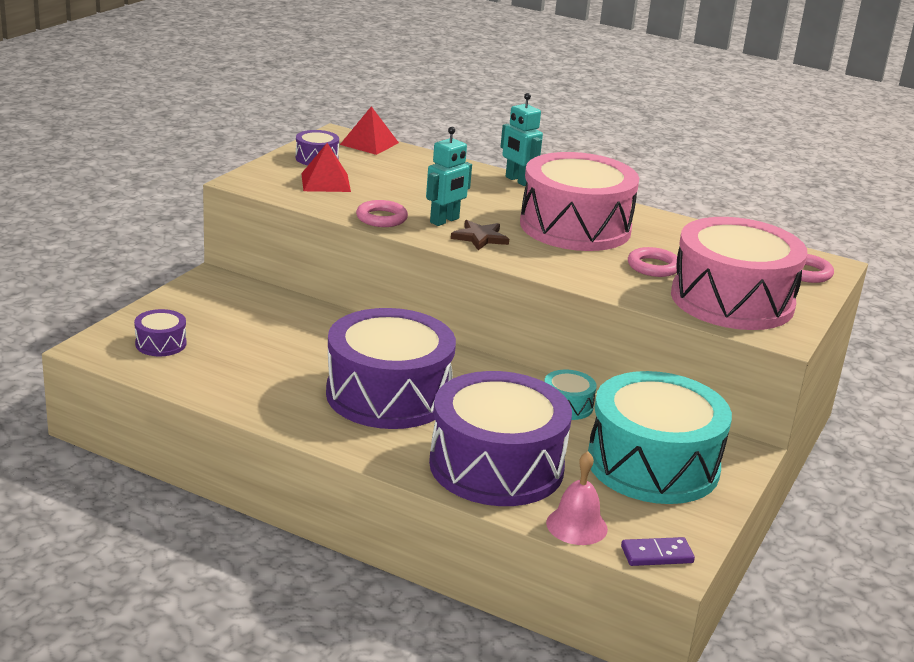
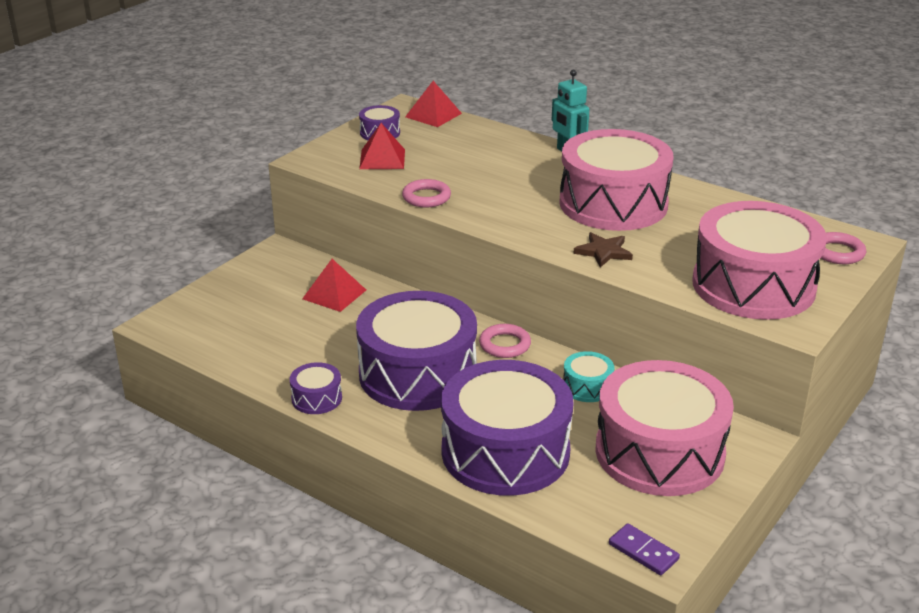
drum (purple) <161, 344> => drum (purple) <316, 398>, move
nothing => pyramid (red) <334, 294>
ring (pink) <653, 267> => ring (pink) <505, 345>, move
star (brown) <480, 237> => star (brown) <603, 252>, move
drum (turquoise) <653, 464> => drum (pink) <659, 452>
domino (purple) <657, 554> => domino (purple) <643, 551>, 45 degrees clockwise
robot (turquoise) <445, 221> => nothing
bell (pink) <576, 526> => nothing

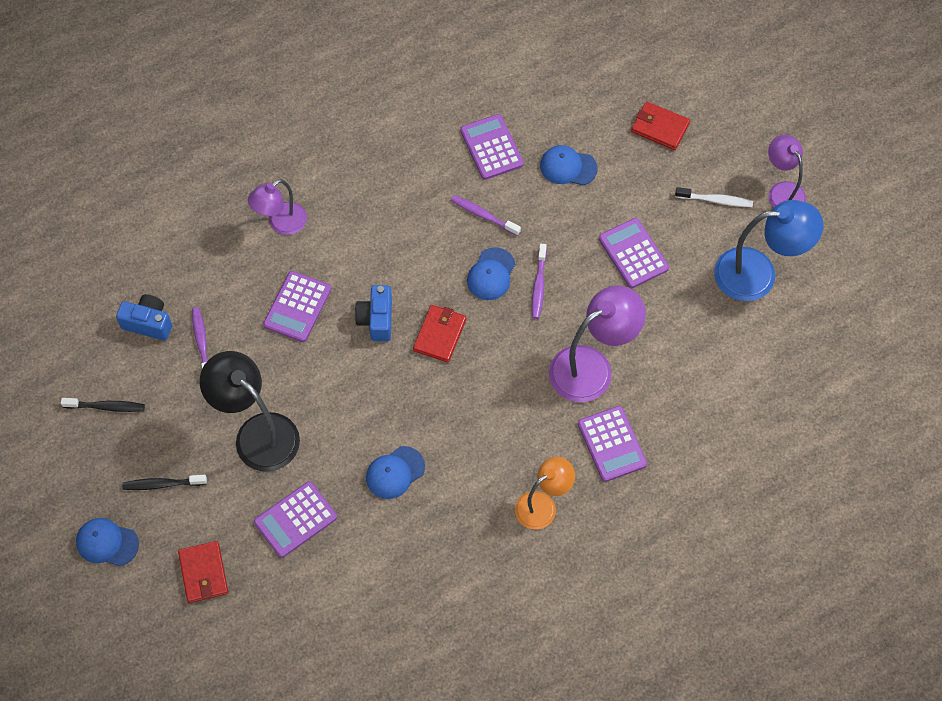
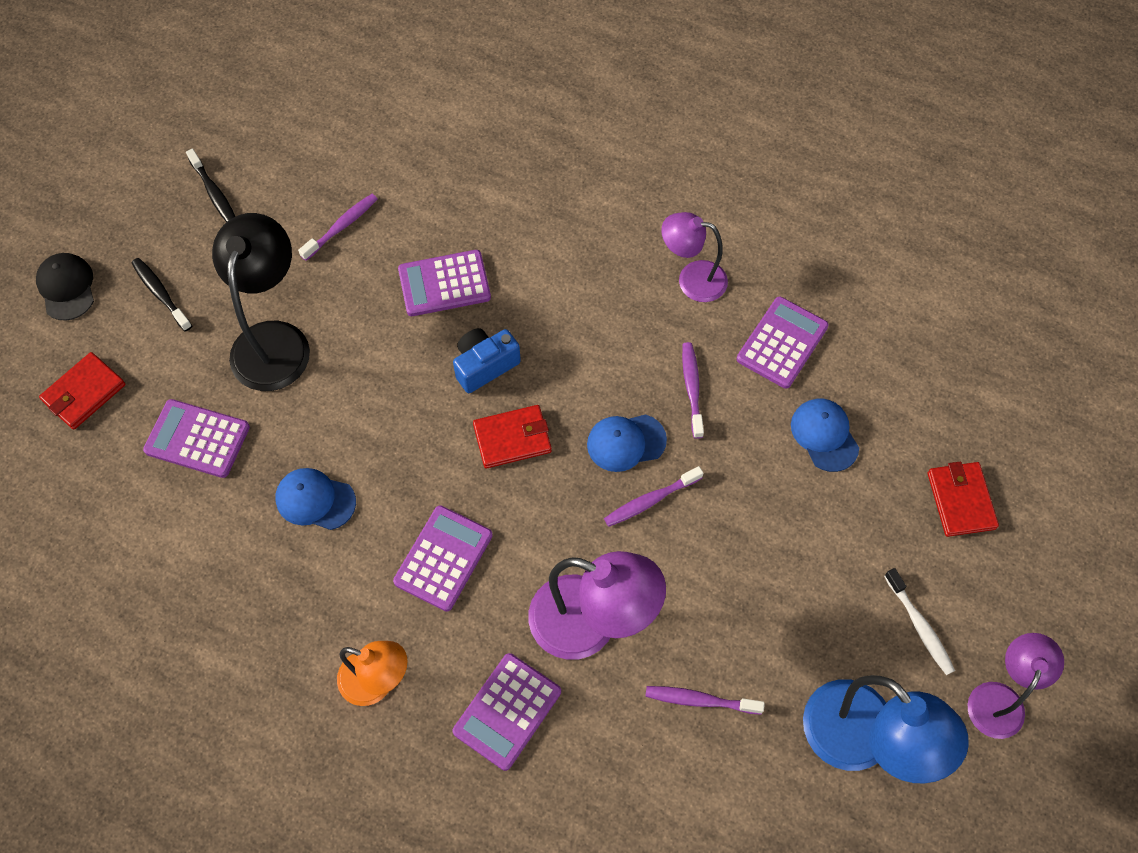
cap (blue) <107, 543> => cap (black) <67, 287>
calculator (purple) <633, 253> => calculator (purple) <443, 558>, move
nothing => toothbrush (purple) <699, 700>
lamp (purple) <281, 224> => lamp (purple) <692, 279>, move
camera (blue) <148, 323> => nothing

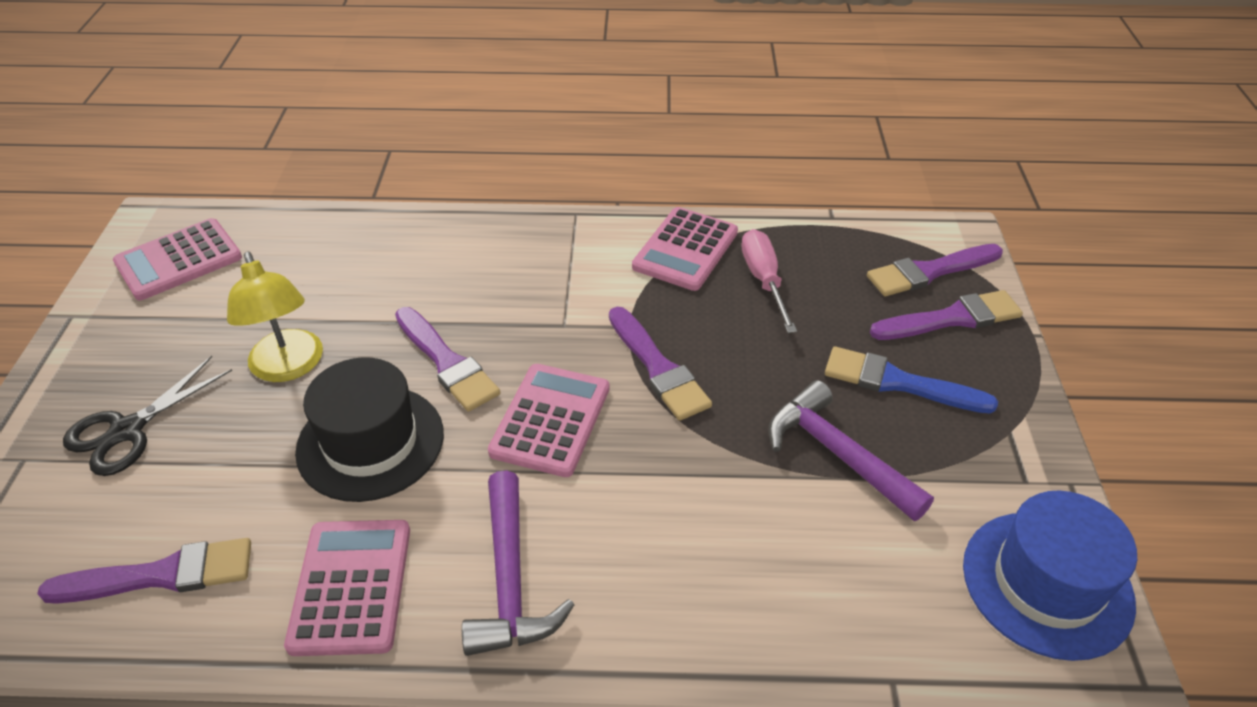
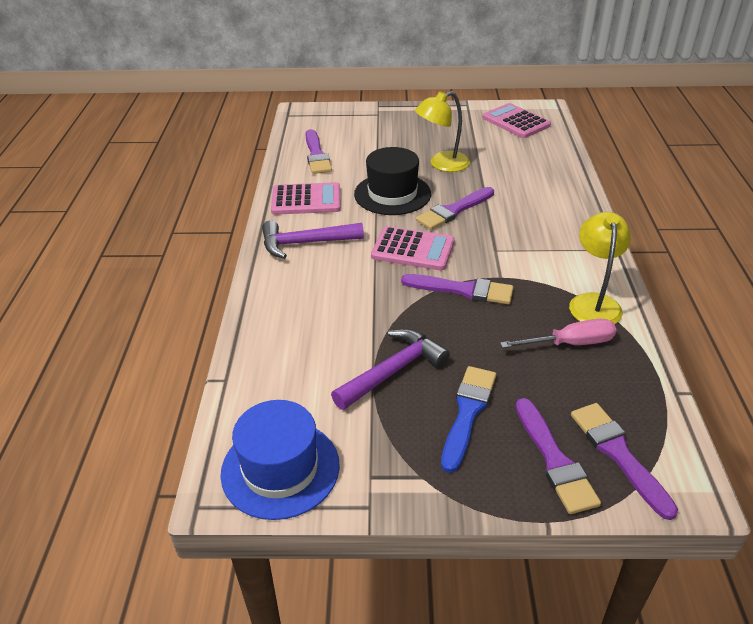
brush (purple) <658, 368> => brush (purple) <463, 290>, 135 degrees counterclockwise
calculator (pink) <685, 250> => lamp (yellow) <594, 302>
scissors (black) <128, 430> => nothing

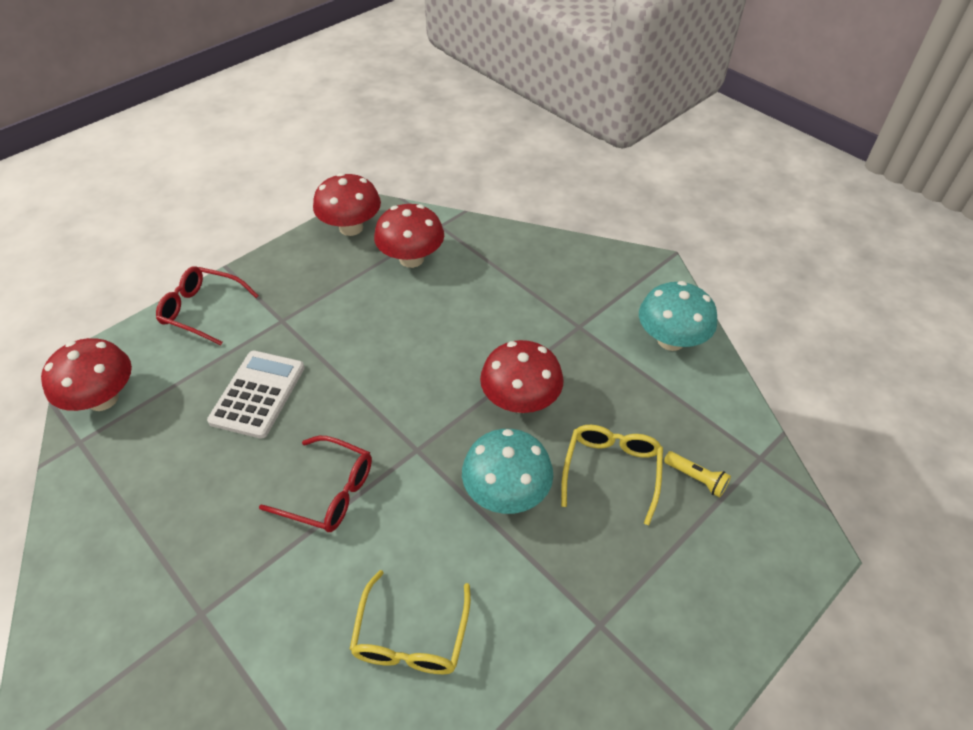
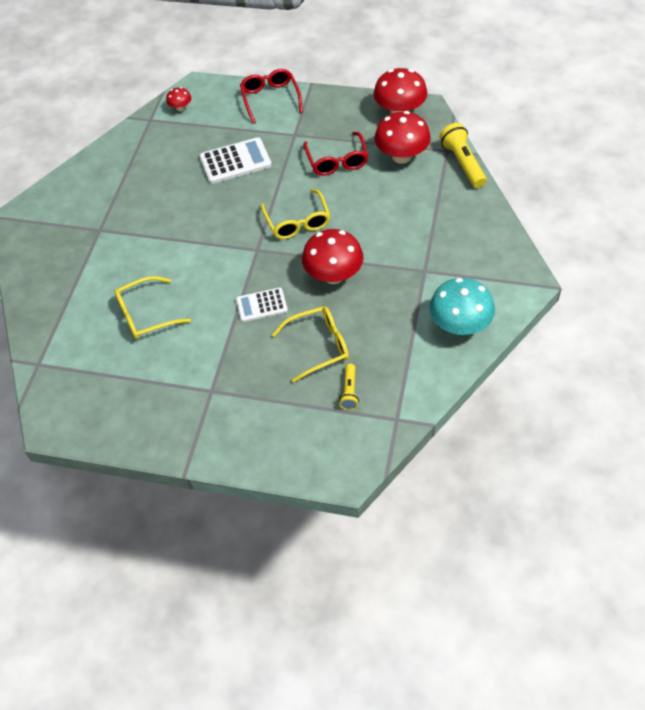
mushroom (red) <103, 399> => mushroom (red) <180, 108>, x0.49
mushroom (turquoise) <506, 492> => calculator (white) <261, 305>
nothing => glasses (yellow) <297, 222>
glasses (red) <330, 492> => glasses (red) <337, 161>, move
nothing => flashlight (yellow) <463, 163>

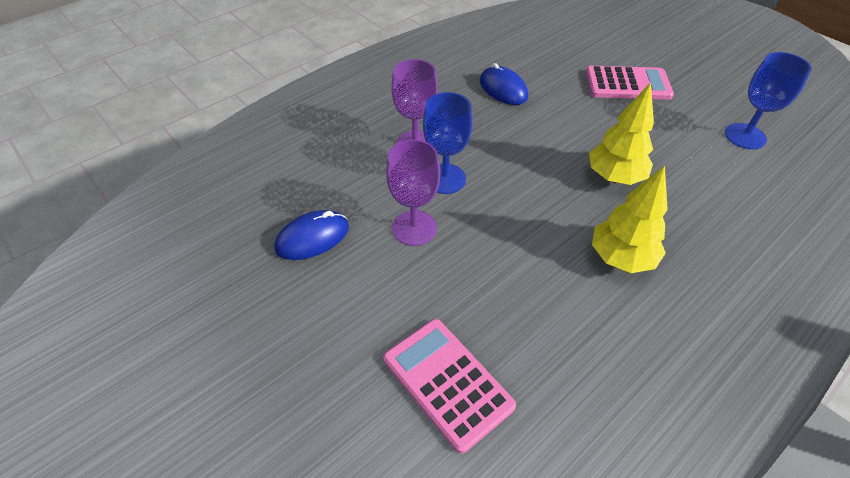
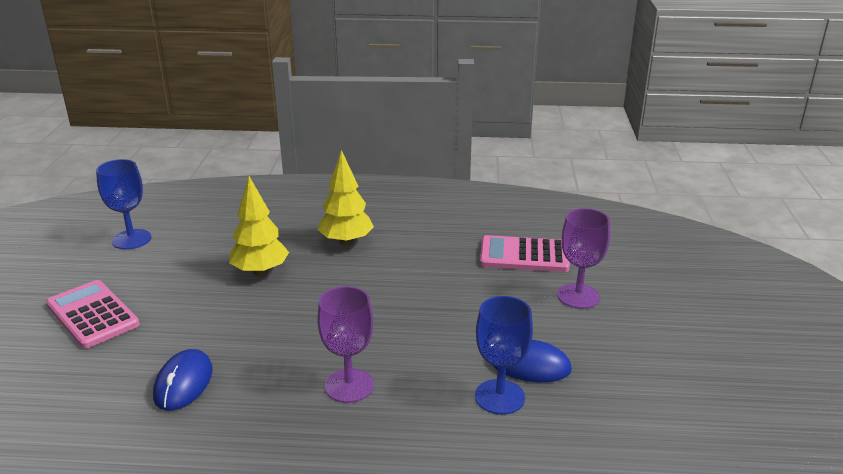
goblet (blue) <445, 179> => goblet (blue) <499, 397>, move
calculator (pink) <447, 382> => calculator (pink) <524, 255>, 90 degrees clockwise
goblet (purple) <414, 228> => goblet (purple) <578, 296>, move

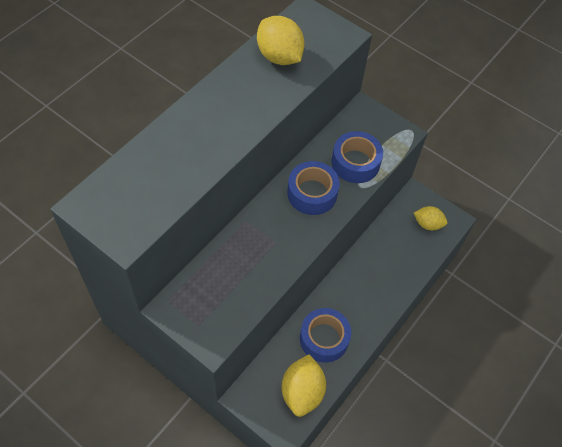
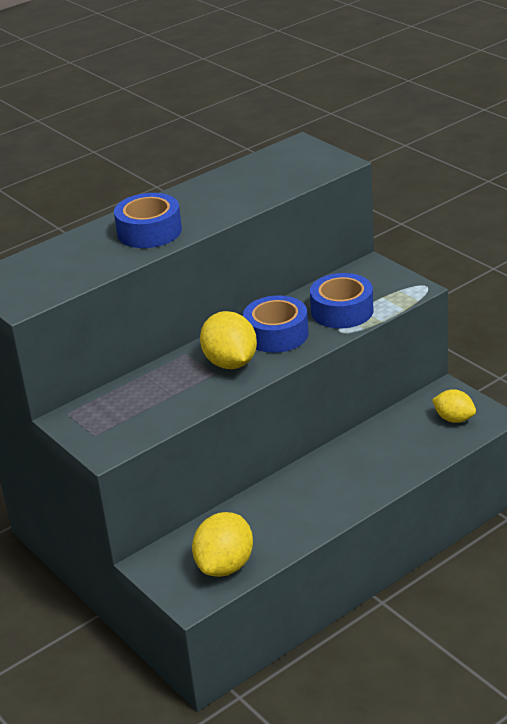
tape (blue) <324, 338> => tape (blue) <149, 231>, move
lemon (yellow) <279, 56> => lemon (yellow) <230, 363>, move

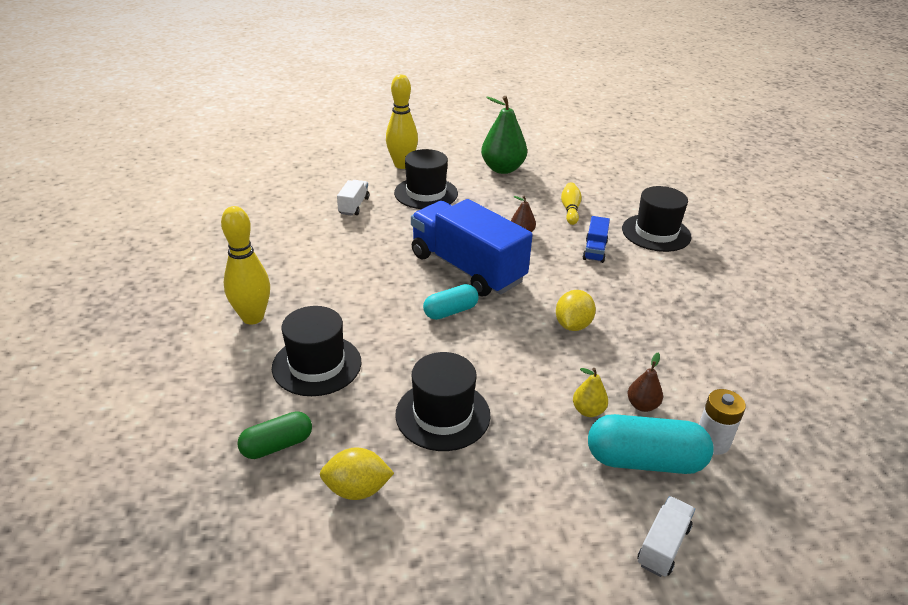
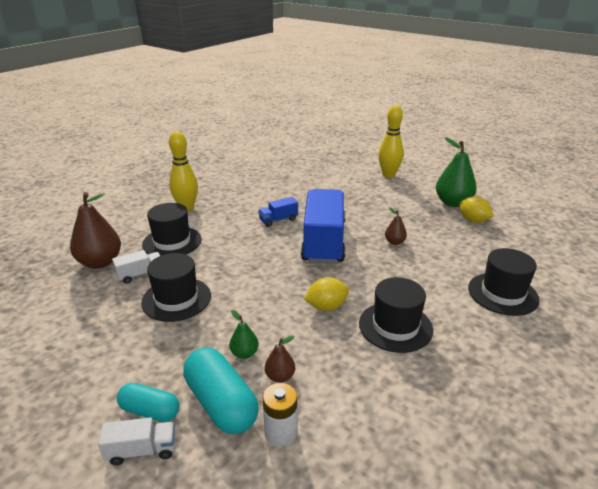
capsule (green) <277, 445> => pear (brown) <100, 262>
truck (white) <354, 206> => truck (white) <140, 274>, move
capsule (turquoise) <450, 311> => capsule (turquoise) <150, 411>, move
pear (yellow) <588, 411> => pear (green) <244, 353>
truck (blue) <594, 250> => truck (blue) <278, 220>, move
hat (black) <426, 193> => hat (black) <395, 326>, move
lemon (yellow) <357, 489> => lemon (yellow) <473, 220>, move
bowling pin (yellow) <570, 210> => nothing

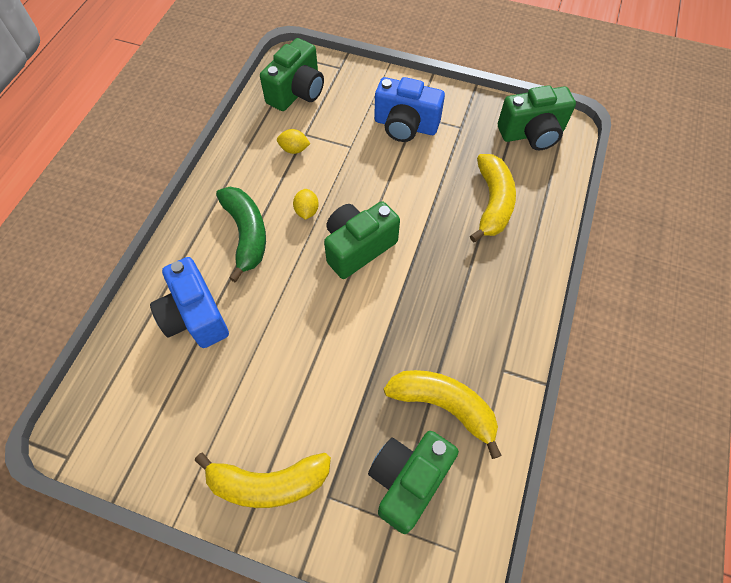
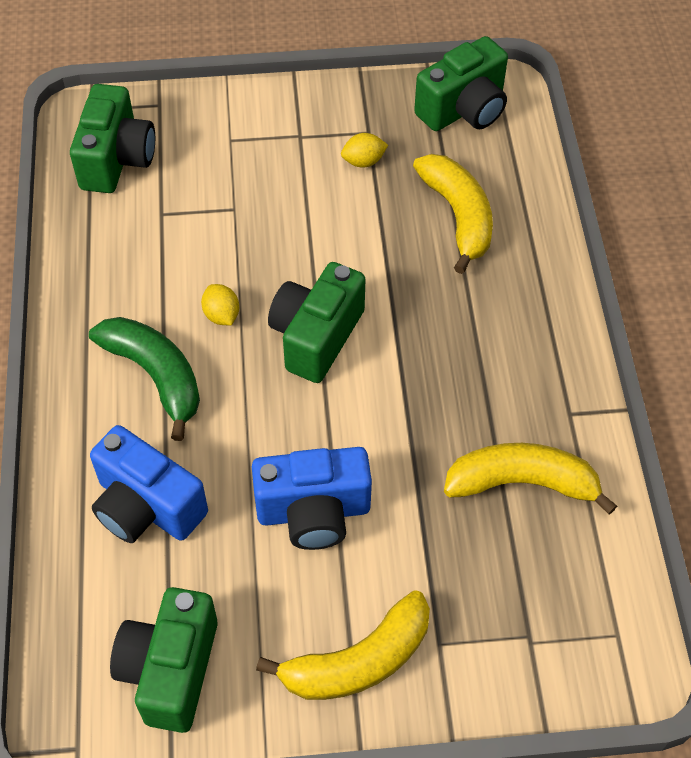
camera (green) <408, 481> => camera (green) <170, 670>, move
camera (blue) <405, 125> => camera (blue) <313, 511>, move
lemon (yellow) <294, 149> => lemon (yellow) <363, 161>, move

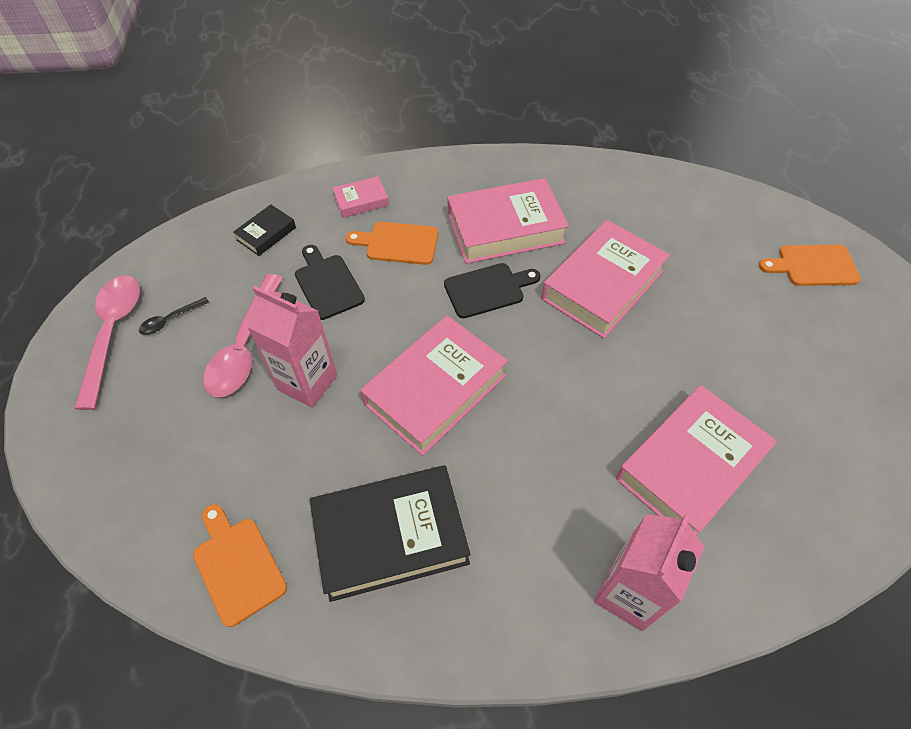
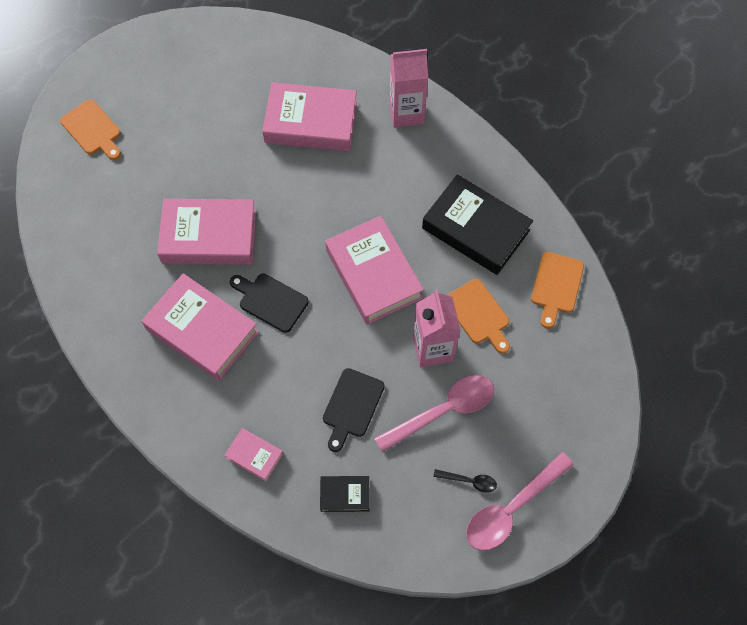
book (pink) <435, 389> => book (pink) <373, 274>, 60 degrees clockwise
cutting board (orange) <398, 243> => cutting board (orange) <478, 314>, move

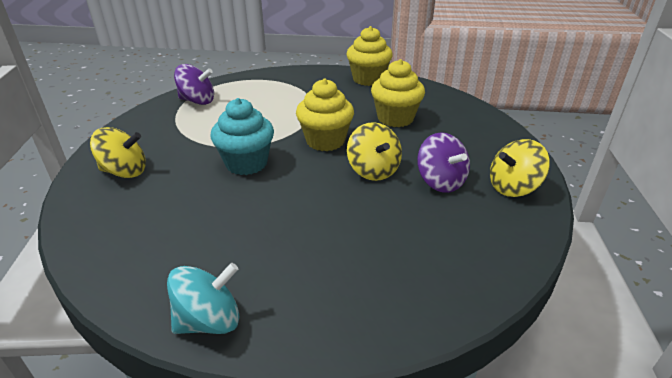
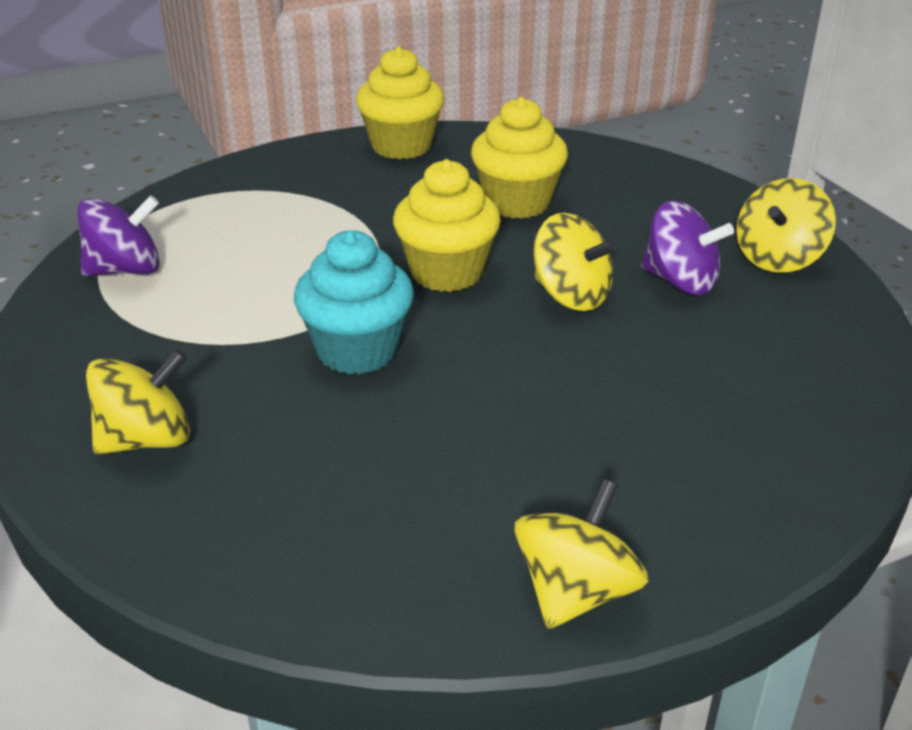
spinning top (turquoise) <209, 320> => spinning top (yellow) <576, 592>

